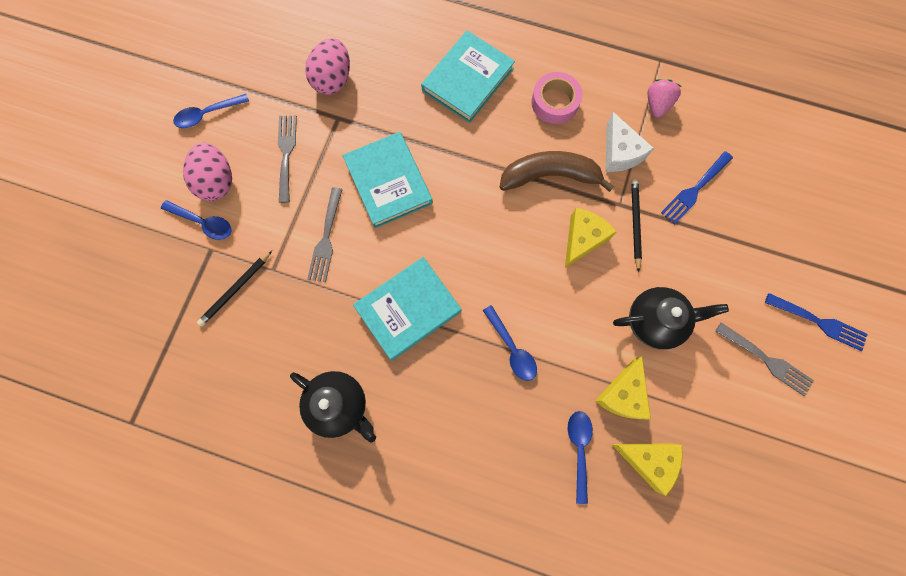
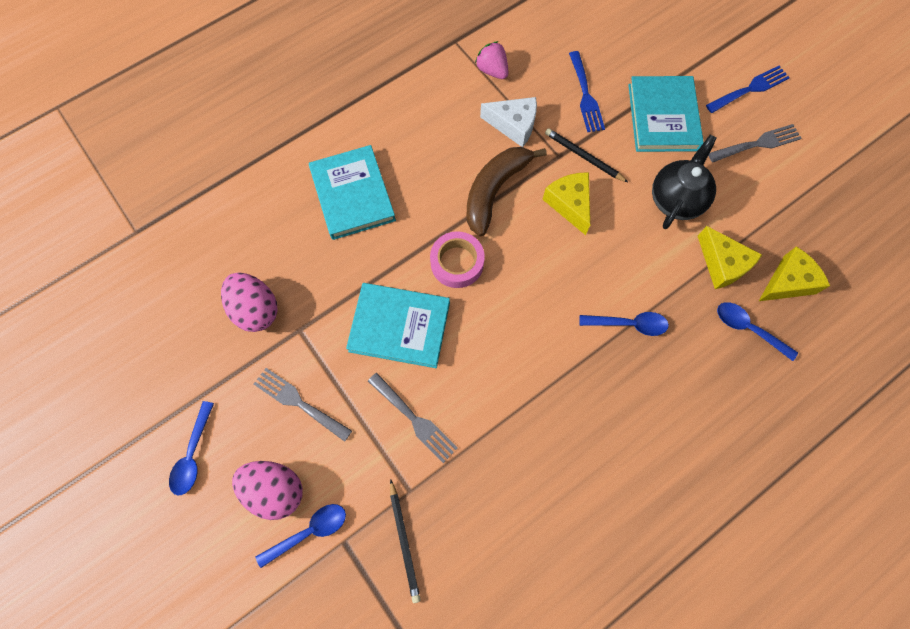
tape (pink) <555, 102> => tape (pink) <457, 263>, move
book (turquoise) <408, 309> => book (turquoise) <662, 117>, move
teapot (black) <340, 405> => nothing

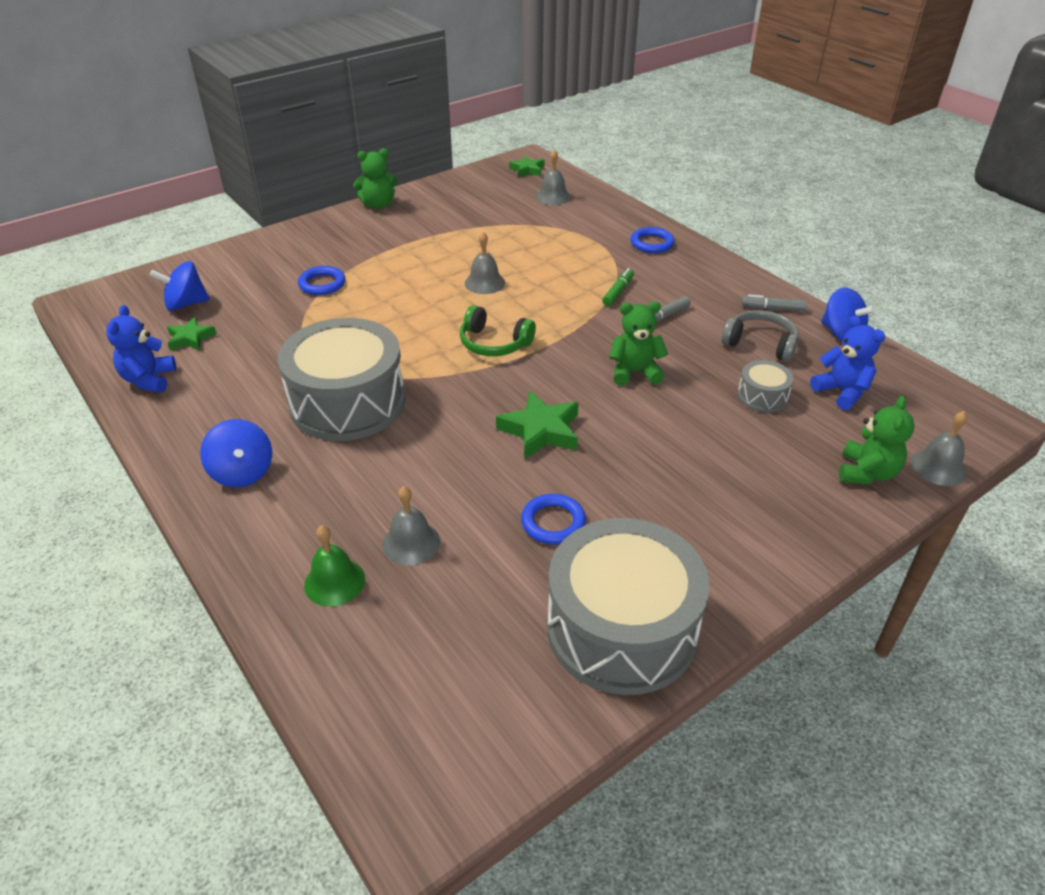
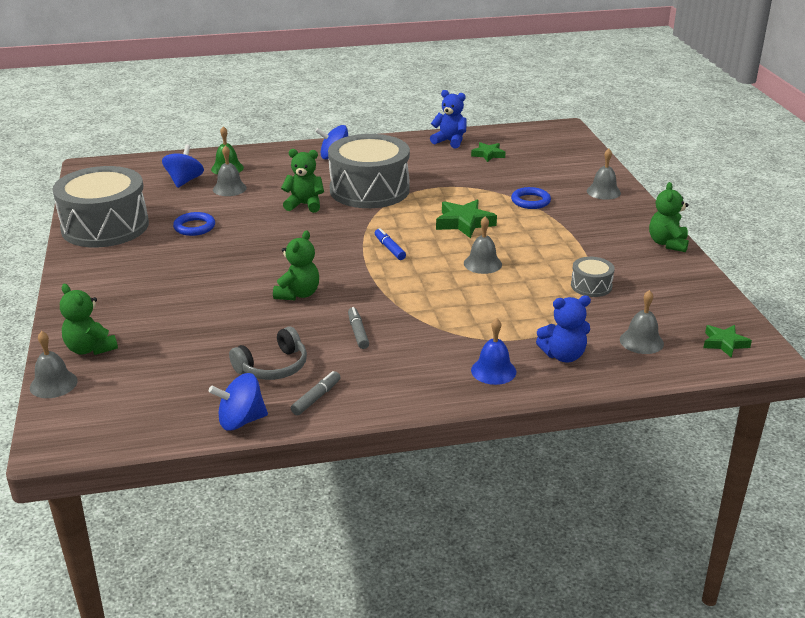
spinning top (blue) <186, 304> => spinning top (blue) <184, 181>, move
nothing => teddy bear (green) <304, 205>
headphones (green) <494, 343> => marker (blue) <389, 248>
star (green) <541, 431> => star (green) <464, 223>, move
ring (blue) <652, 243> => bell (blue) <493, 371>
teddy bear (blue) <841, 392> => teddy bear (blue) <563, 355>, move
drum (grey) <762, 396> => drum (grey) <591, 286>, move
nothing => bell (grey) <603, 192>
marker (green) <618, 292> => nothing

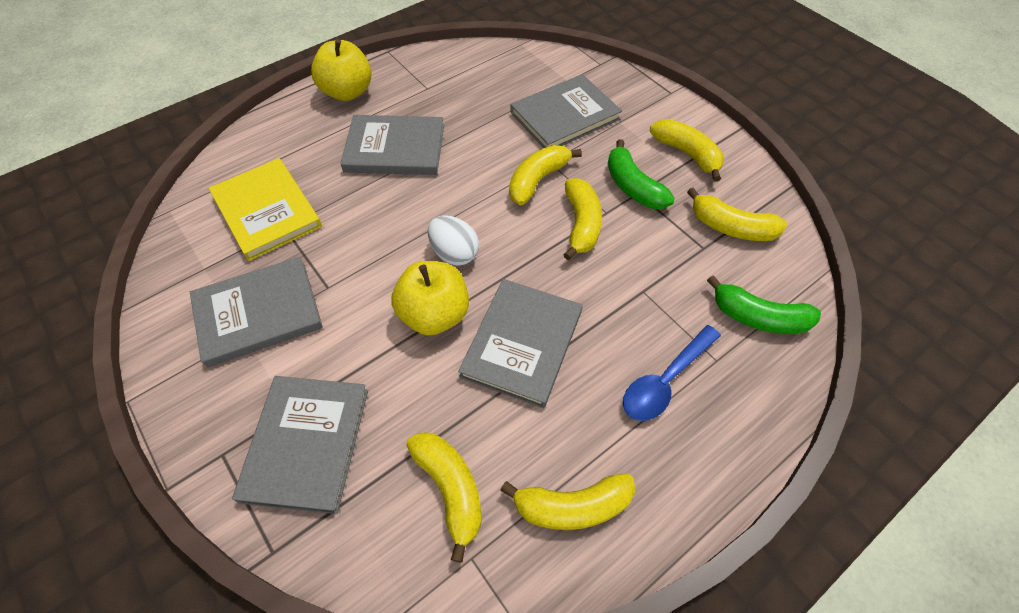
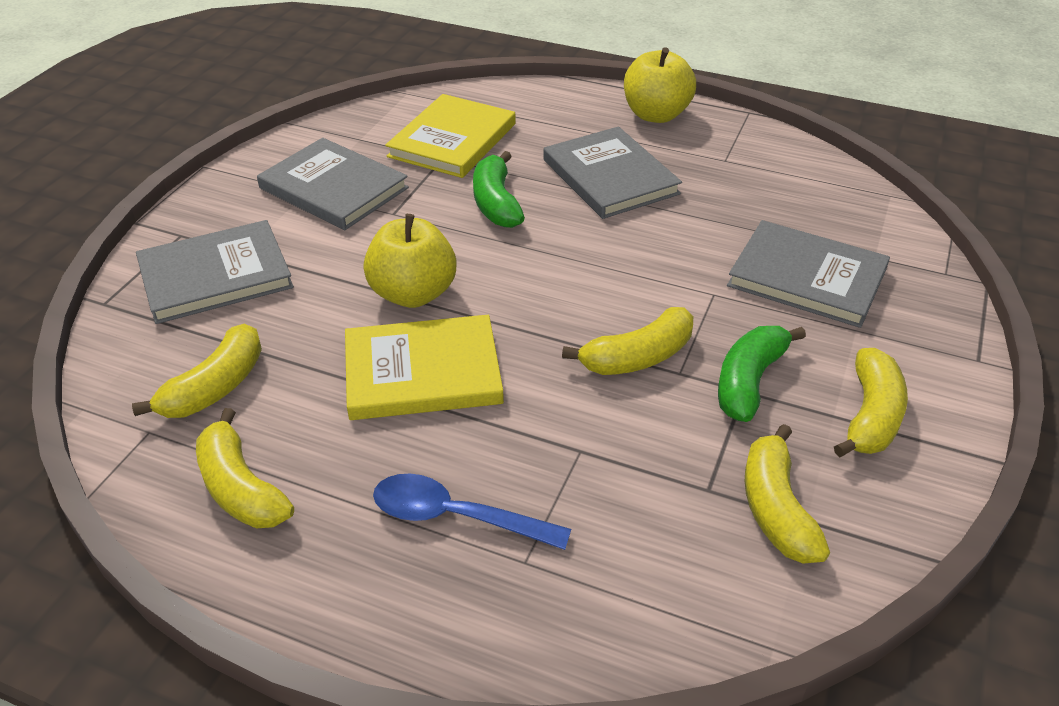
book (grey) <522, 343> => book (yellow) <422, 372>
banana (green) <758, 317> => banana (green) <496, 203>, move
egg (white) <454, 253> => nothing
banana (yellow) <537, 180> => nothing

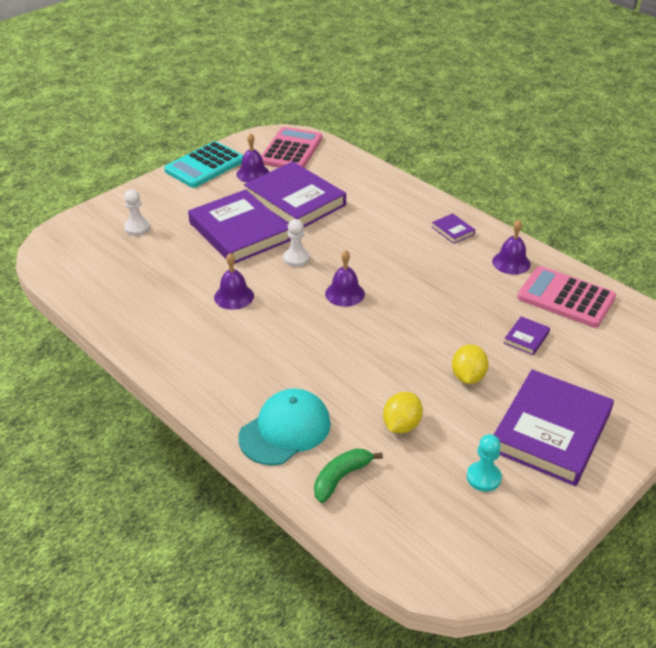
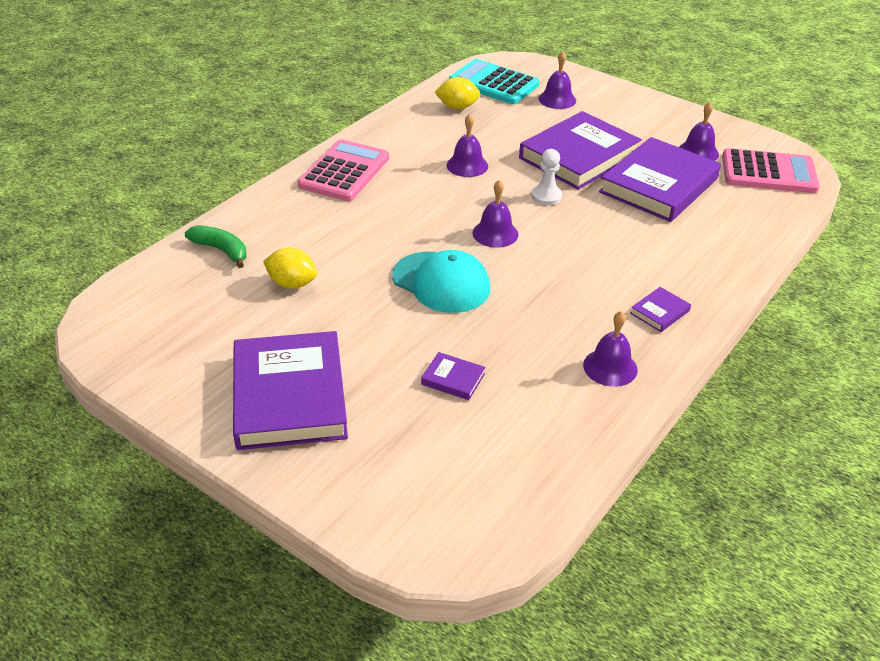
book (purple) <551, 431> => book (purple) <289, 396>, 60 degrees clockwise
calculator (pink) <566, 298> => calculator (pink) <344, 172>, move
cap (turquoise) <285, 430> => cap (turquoise) <441, 282>, move
lemon (yellow) <468, 377> => lemon (yellow) <457, 107>, move
calculator (turquoise) <205, 166> => calculator (turquoise) <493, 83>, move
pawn (white) <137, 228> => bell (purple) <557, 99>
pawn (turquoise) <483, 477> => nothing

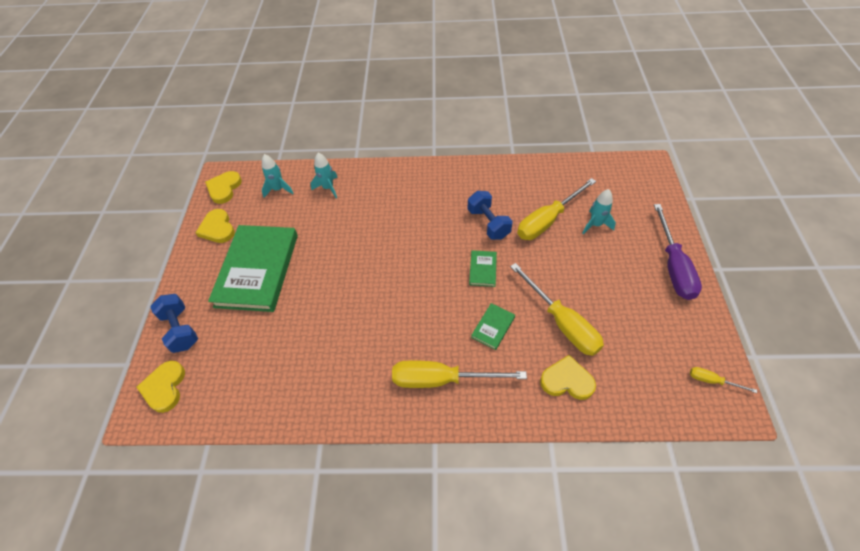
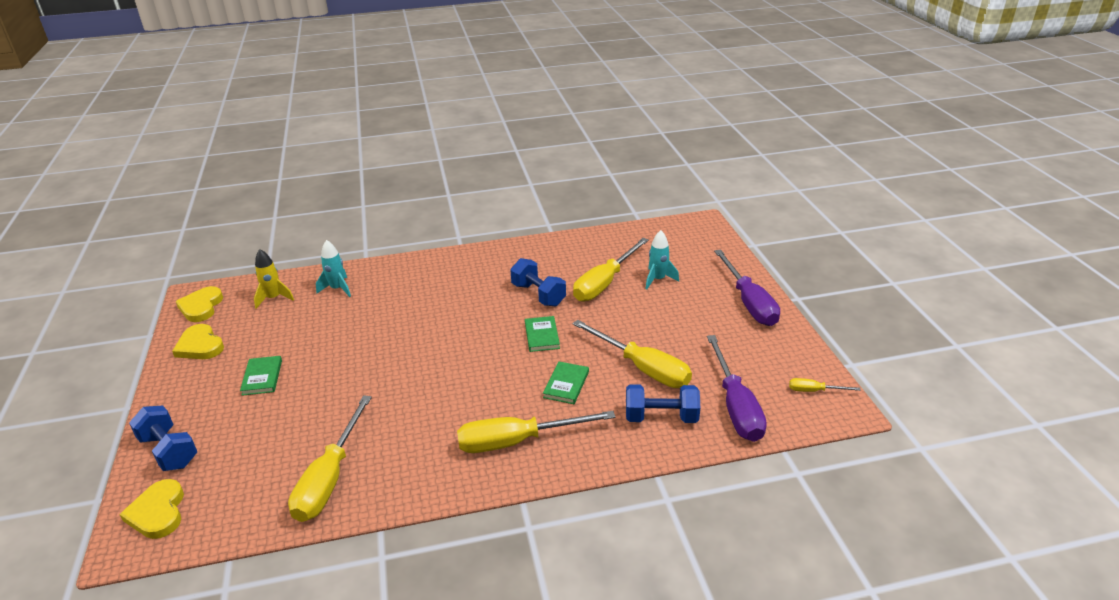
book (green) <257, 270> => book (green) <262, 377>, x0.41
rocket (turquoise) <278, 189> => rocket (yellow) <274, 298>
nothing => screwdriver (yellow) <330, 478>
heart (yellow) <567, 380> => dumbbell (blue) <661, 417>
nothing => screwdriver (purple) <735, 406>

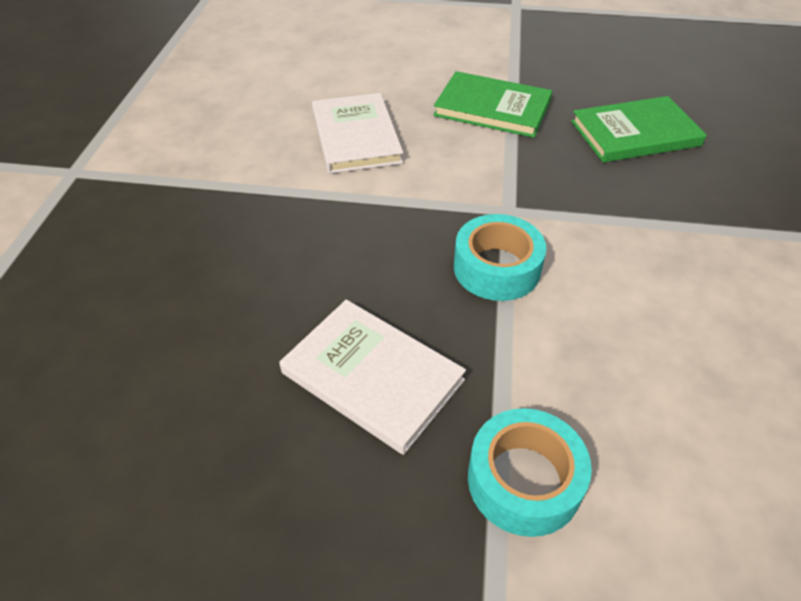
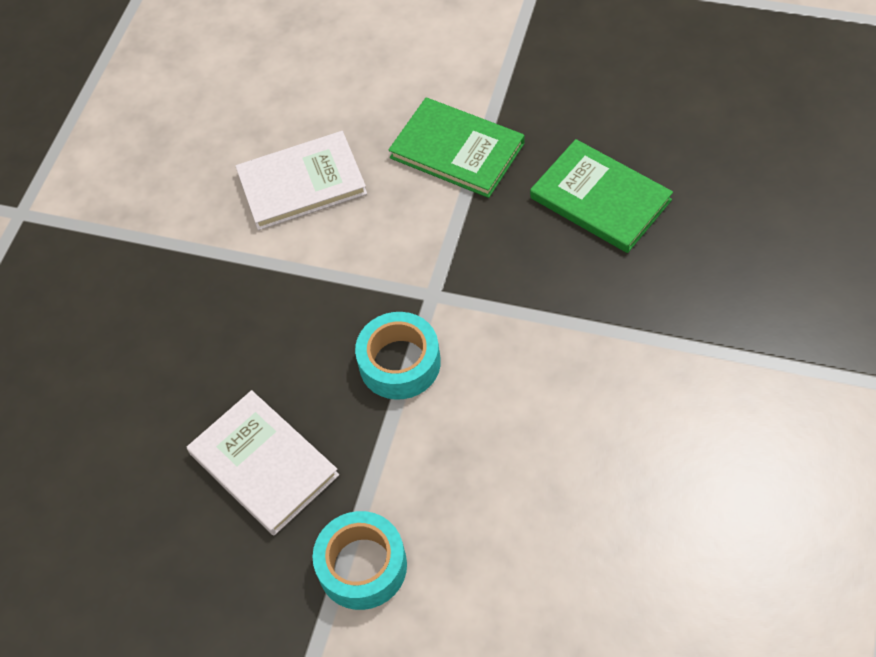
book (white) <356, 136> => book (white) <302, 184>, 75 degrees clockwise
book (green) <635, 133> => book (green) <600, 199>, 45 degrees clockwise

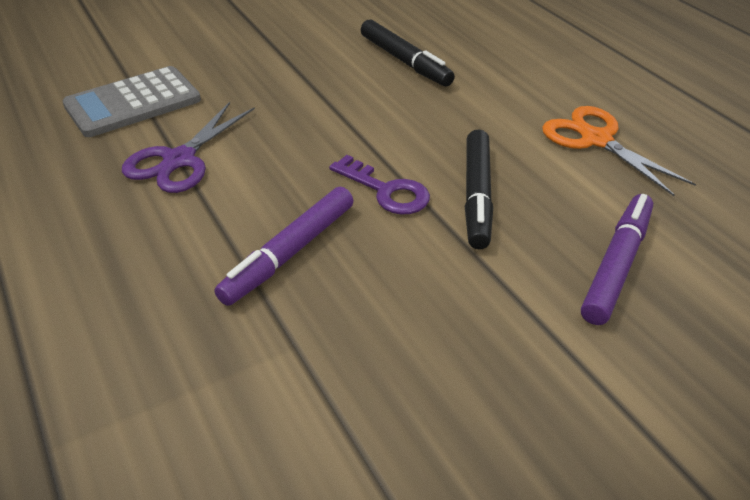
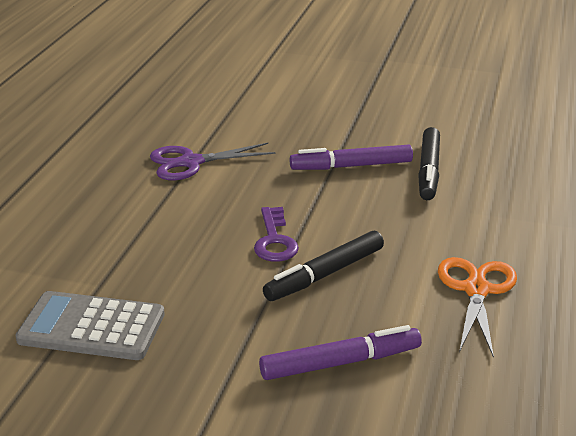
calculator (grey) <133, 103> => calculator (grey) <92, 327>, move
marker (purple) <289, 253> => marker (purple) <351, 166>, move

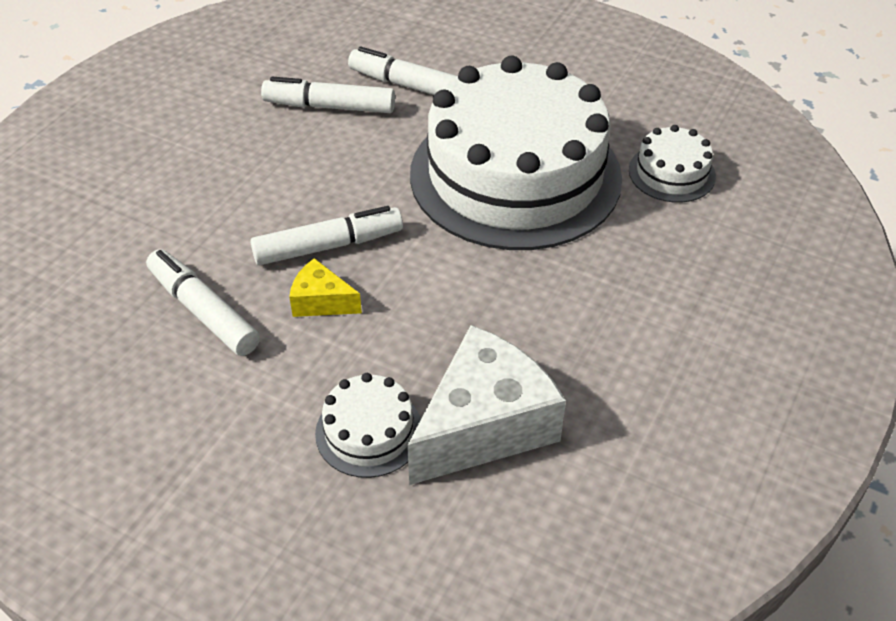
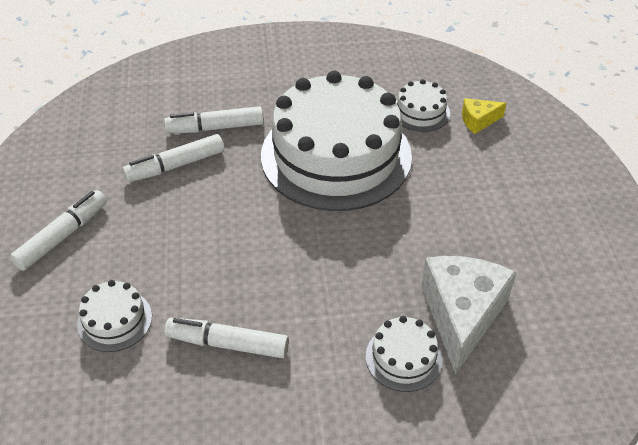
marker (white) <328, 246> => marker (white) <62, 236>, move
nothing => cake (white) <115, 320>
cheese (yellow) <321, 301> => cheese (yellow) <478, 121>, move

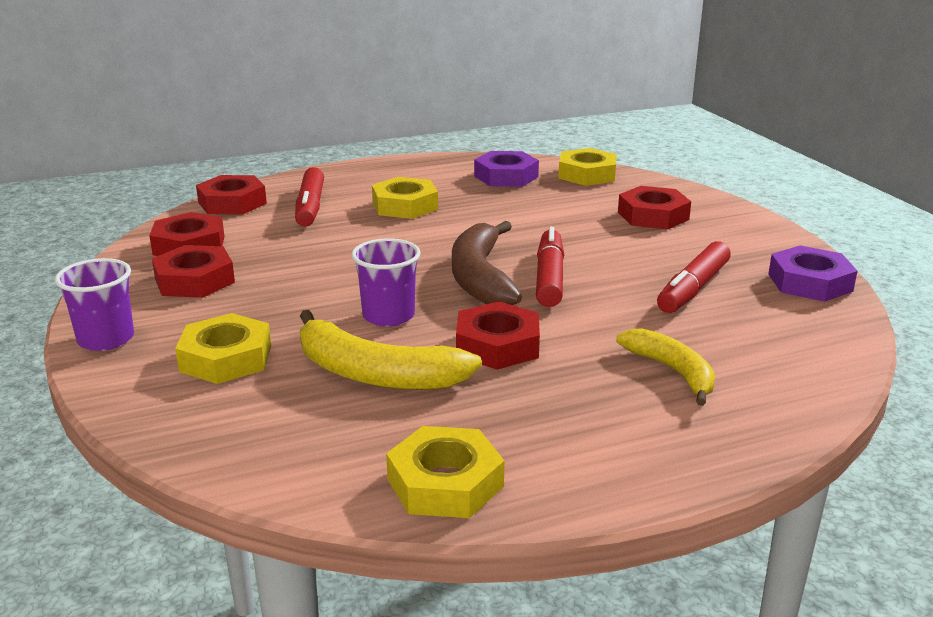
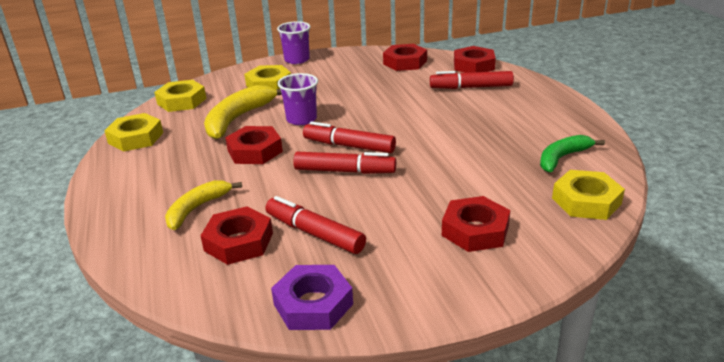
nut (yellow) <405, 206> => nut (yellow) <181, 101>, move
banana (yellow) <672, 371> => banana (yellow) <197, 209>, 150 degrees clockwise
nut (red) <194, 280> => nut (red) <238, 242>, move
banana (brown) <480, 277> => marker (red) <349, 146>
nut (purple) <506, 176> => banana (green) <562, 158>

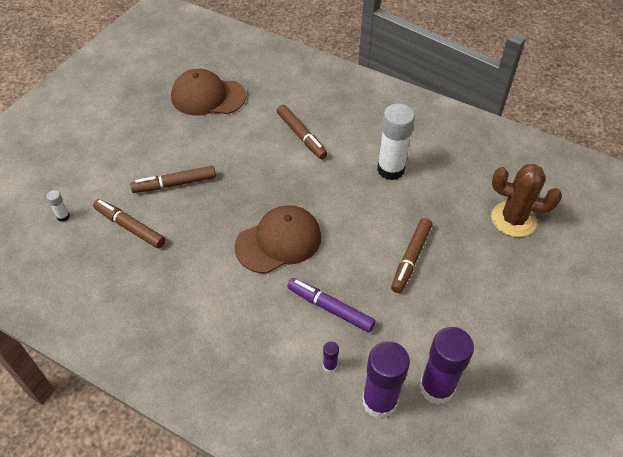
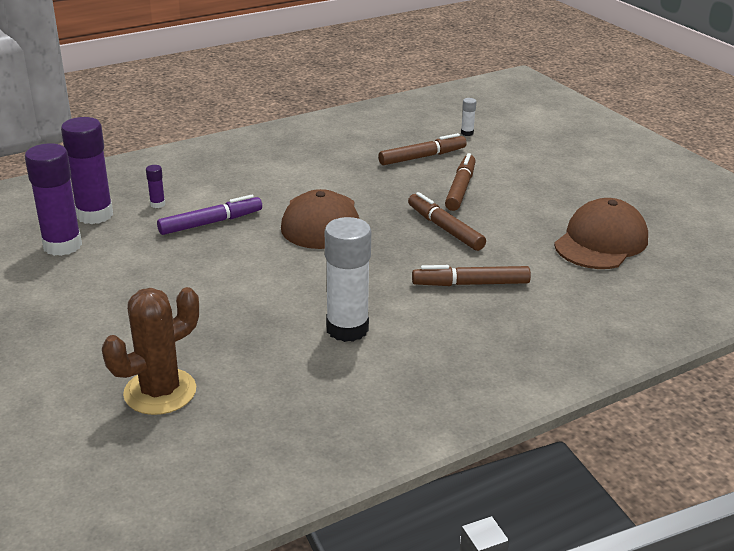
marker (brown) <411, 258> => marker (brown) <445, 228>, move

